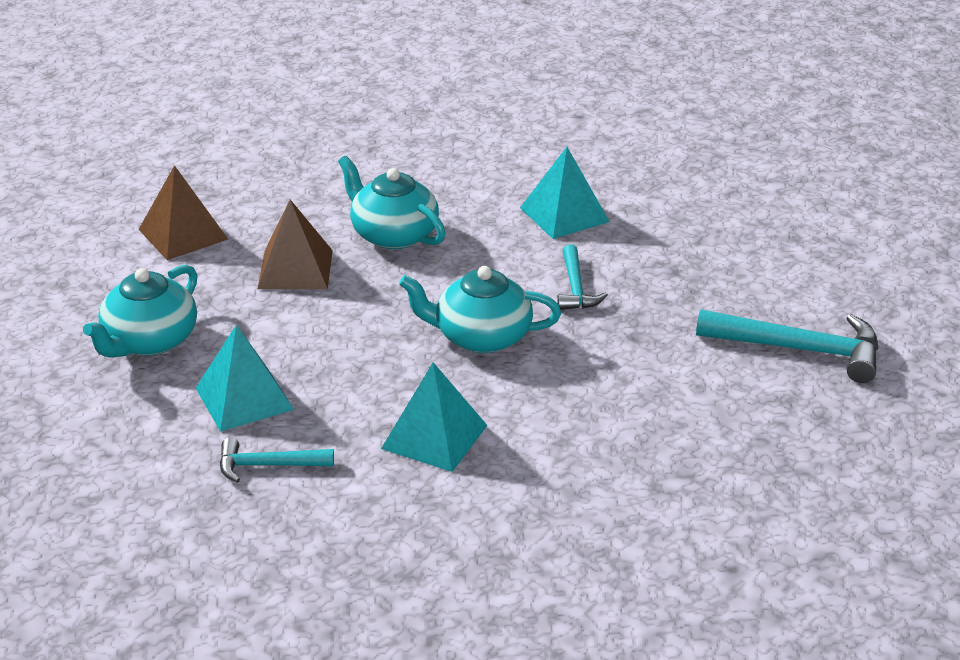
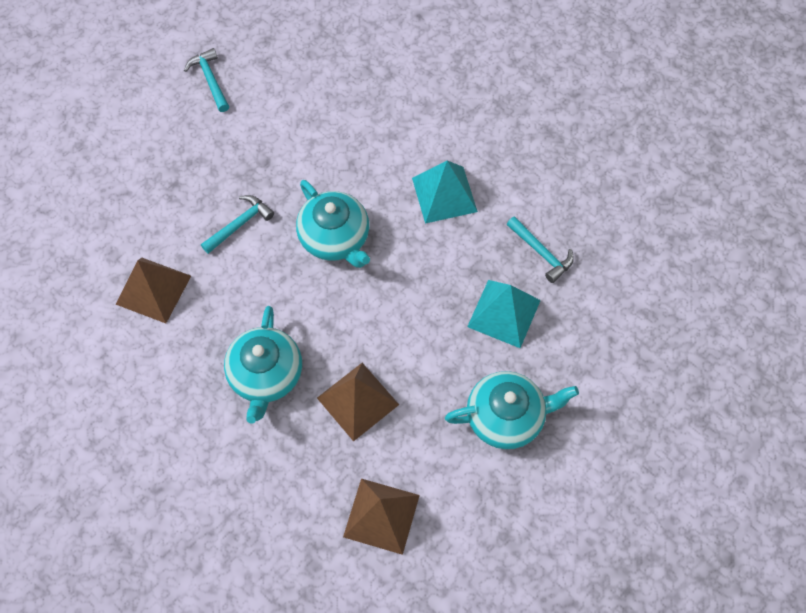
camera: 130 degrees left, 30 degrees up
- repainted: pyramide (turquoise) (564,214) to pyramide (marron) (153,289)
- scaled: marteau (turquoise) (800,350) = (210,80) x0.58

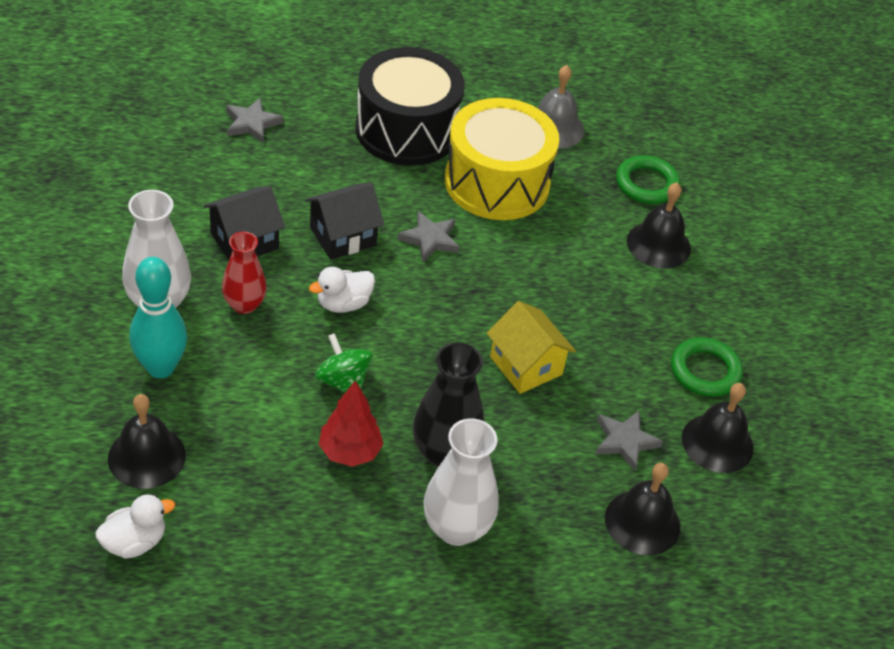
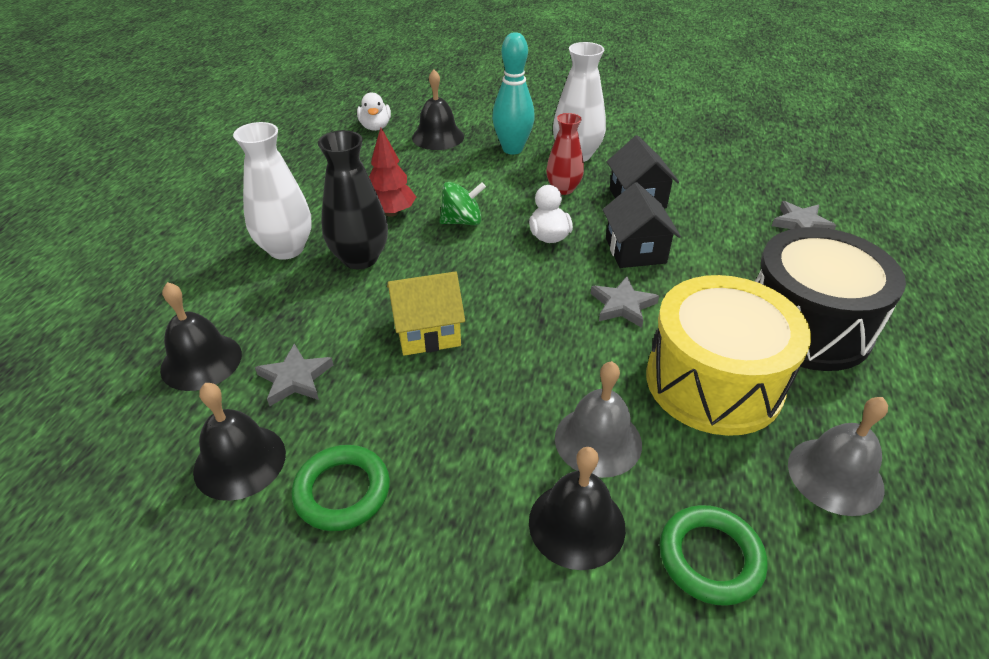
camera: 115 degrees right, 5 degrees down
- new: cloche (gris) (598,440)

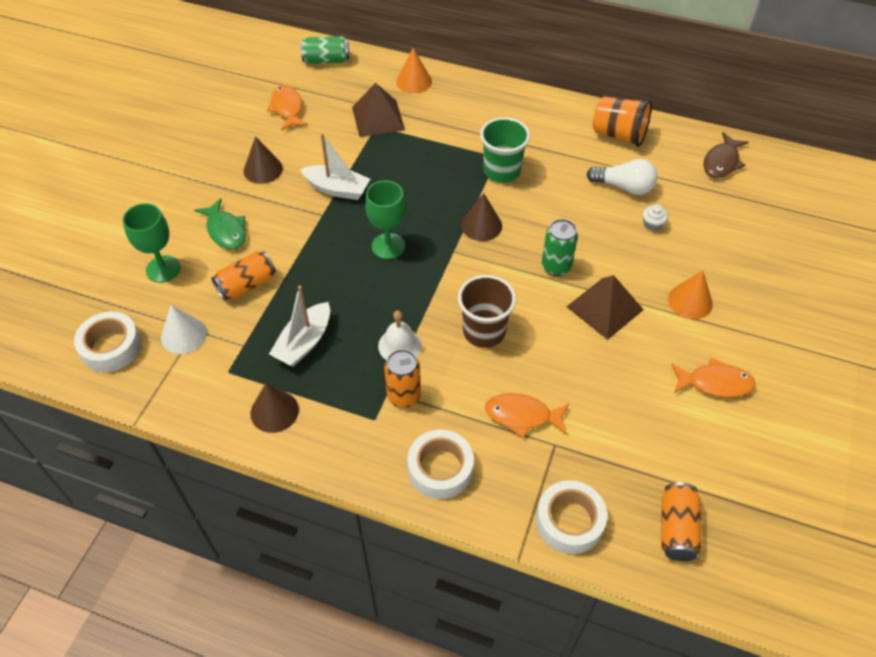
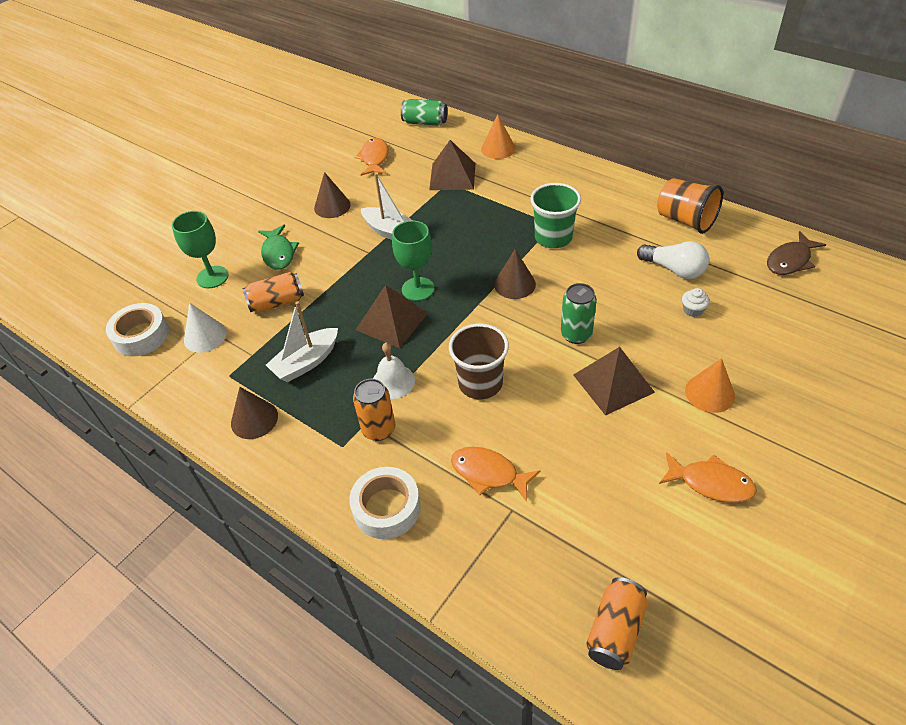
camera: 20 degrees right, 5 degrees down
- gone: ruban adhésif (blanc) (569,521)
- new: pyramide (marron) (391,321)

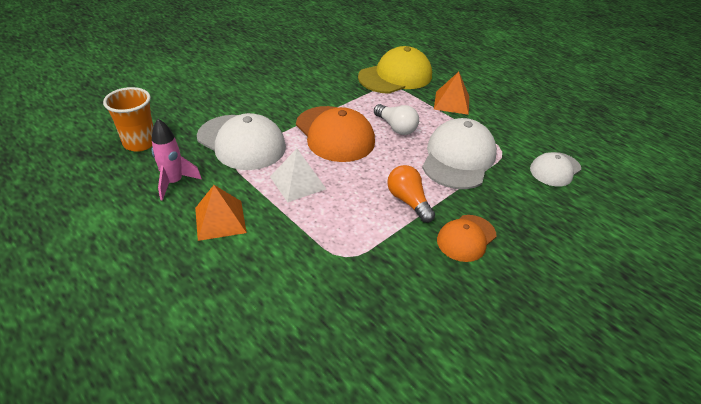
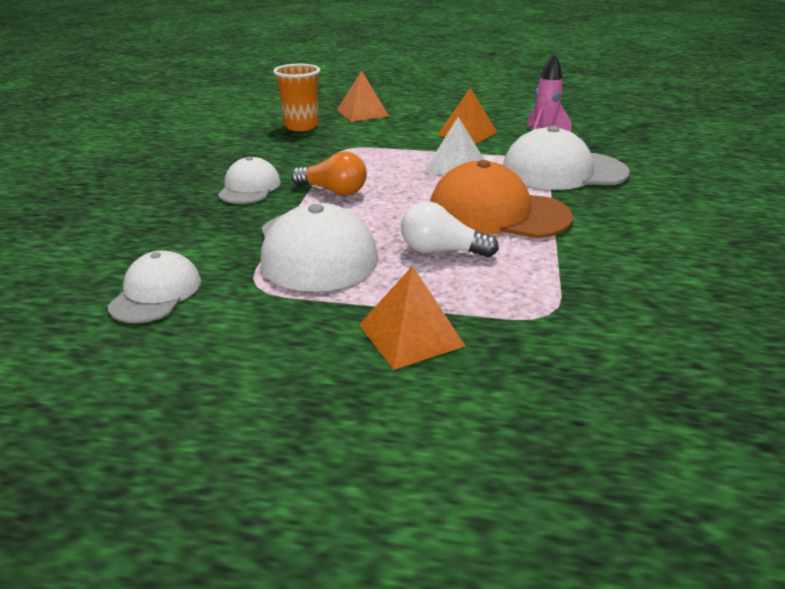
camera: 145 degrees right, 10 degrees down
- gone: casquette (jaune) (395,76)
- shifted: gobelet (orange) (140,143) to (301,126)
- repainted: casquette (orange) (466,238) to casquette (blanc) (249,187)
- new: pyramide (orange) (362,113)

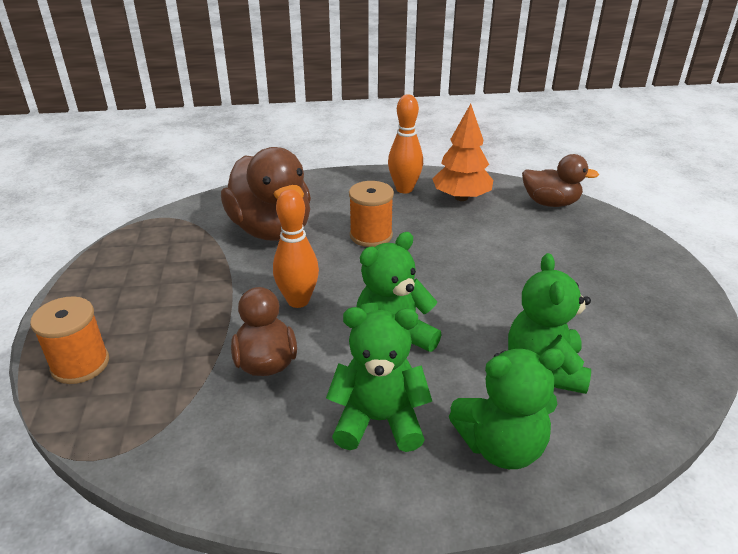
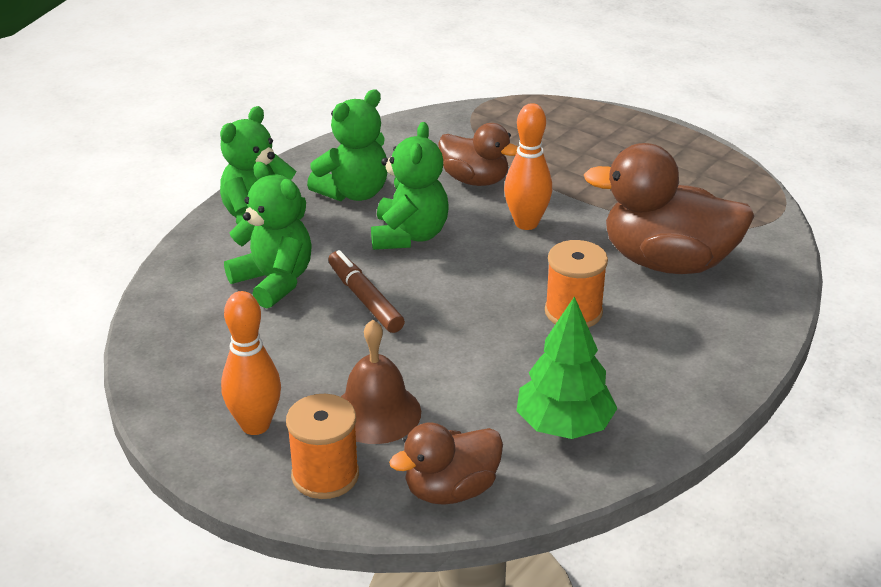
camera: 135 degrees right, 0 degrees up
- shifted: quille (orange) (404,189) to (255,425)
- repainted: arbre (orange) (461,197) to arbre (vert) (564,426)
- shifted: bobine (orange) (80,364) to (325,475)
- new: feutre (marron) (365,299)
- new: cloche (marron) (376,413)

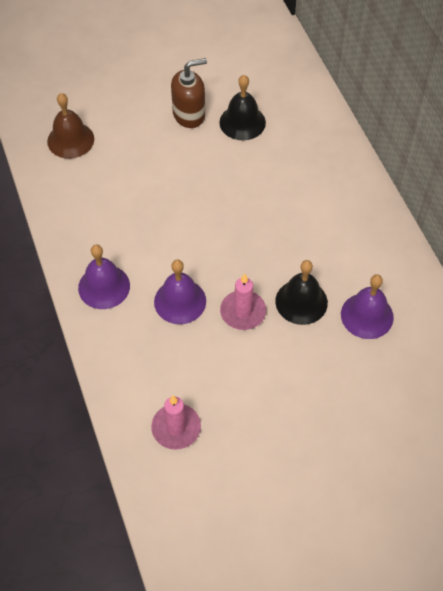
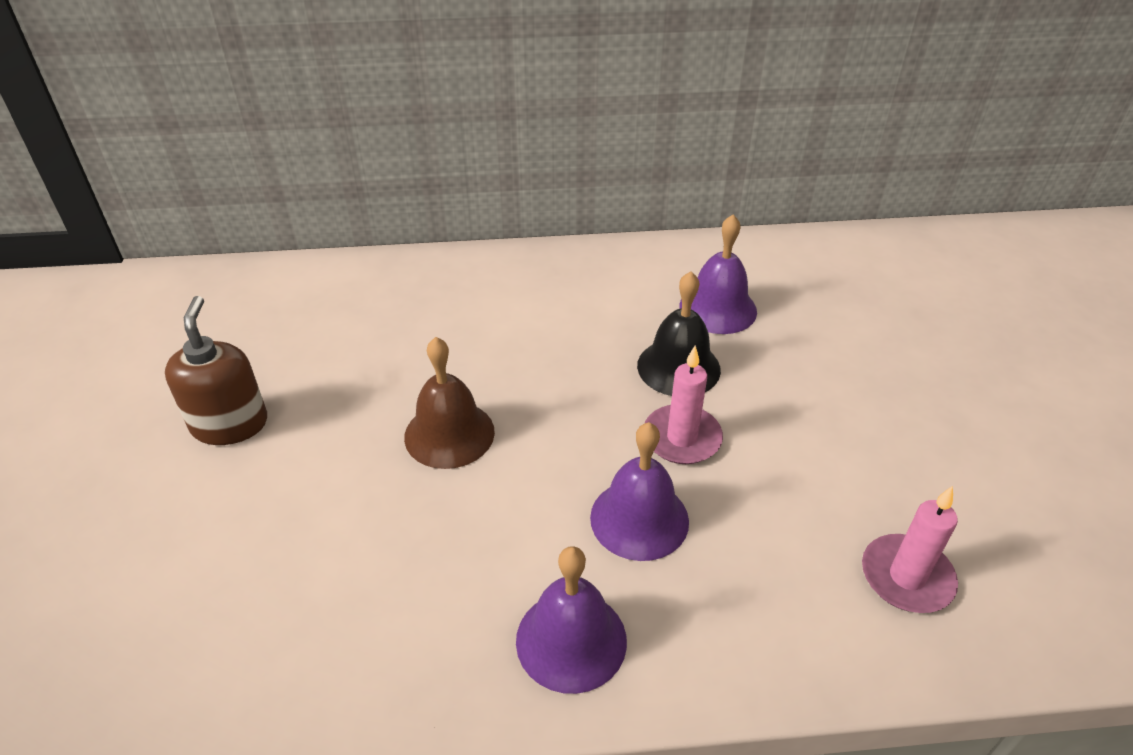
camera: 75 degrees left, 15 degrees down
- gone: cloche (noir) (242,122)
- shifted: cloche (marron) (70,140) to (449,434)

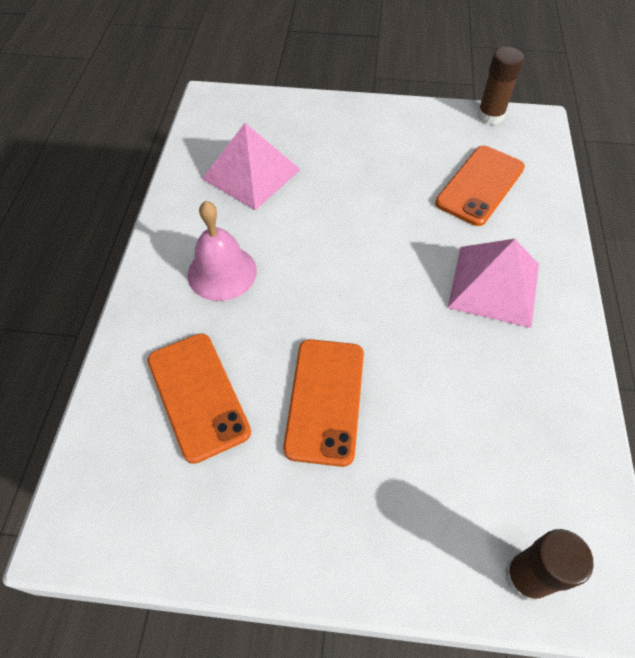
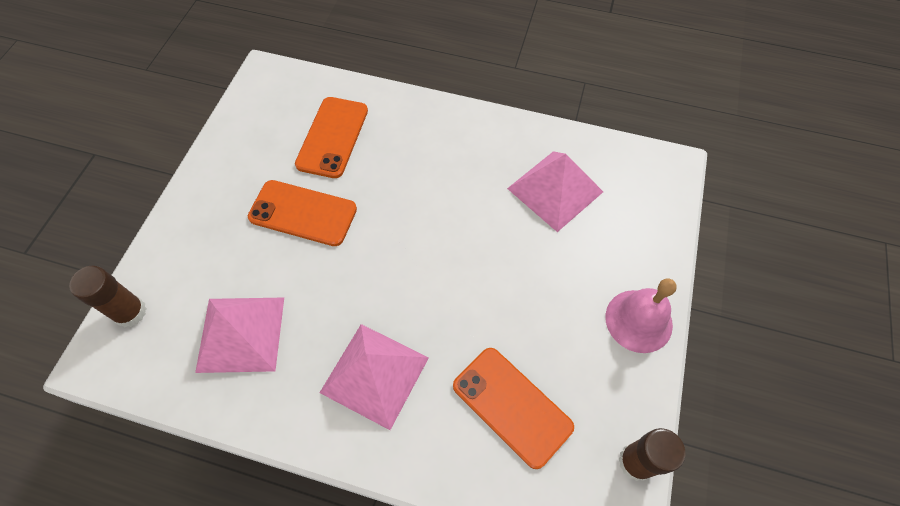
camera: 100 degrees right, 5 degrees up
- shifted: cloche (rose) (222,272) to (638,320)
- rotated: téléphone (orange) (198,395) = (332,137) 60 degrees counterclockwise
- new: pyramide (rose) (241,333)

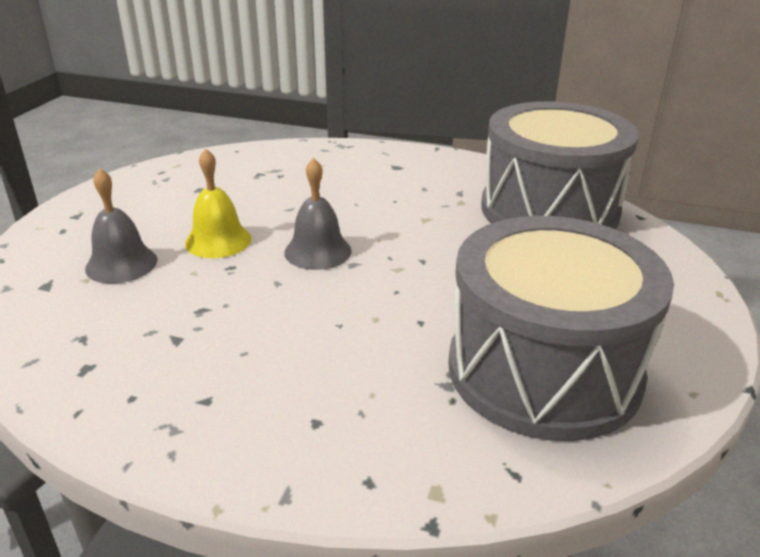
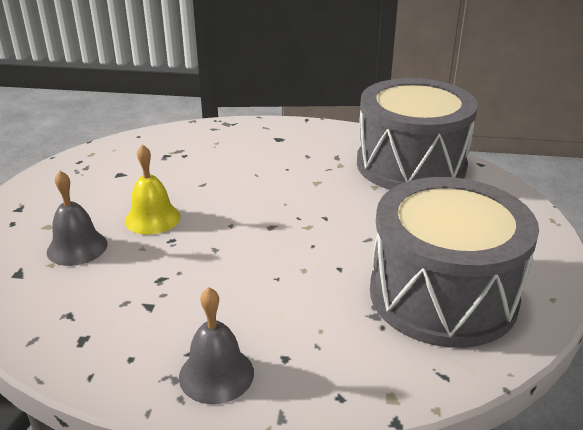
camera: 10 degrees left, 0 degrees up
- shifted: cloche (gris) (318,251) to (216,374)

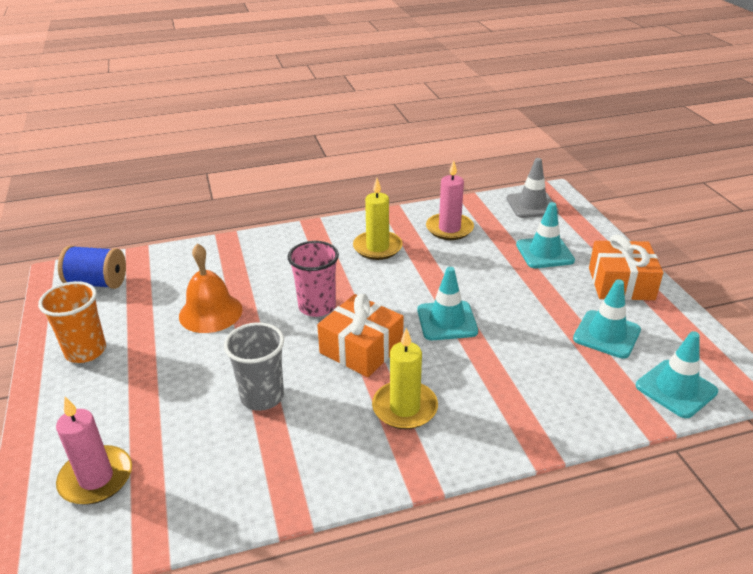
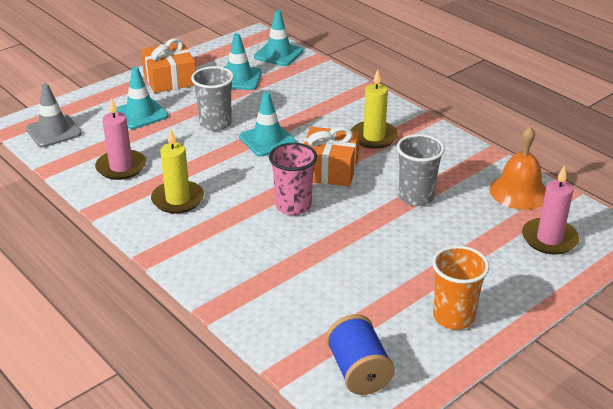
camera: 115 degrees left, 0 degrees up
- shifted: cloche (orange) (210,312) to (519,192)
- new: gobelet (gris) (215,123)

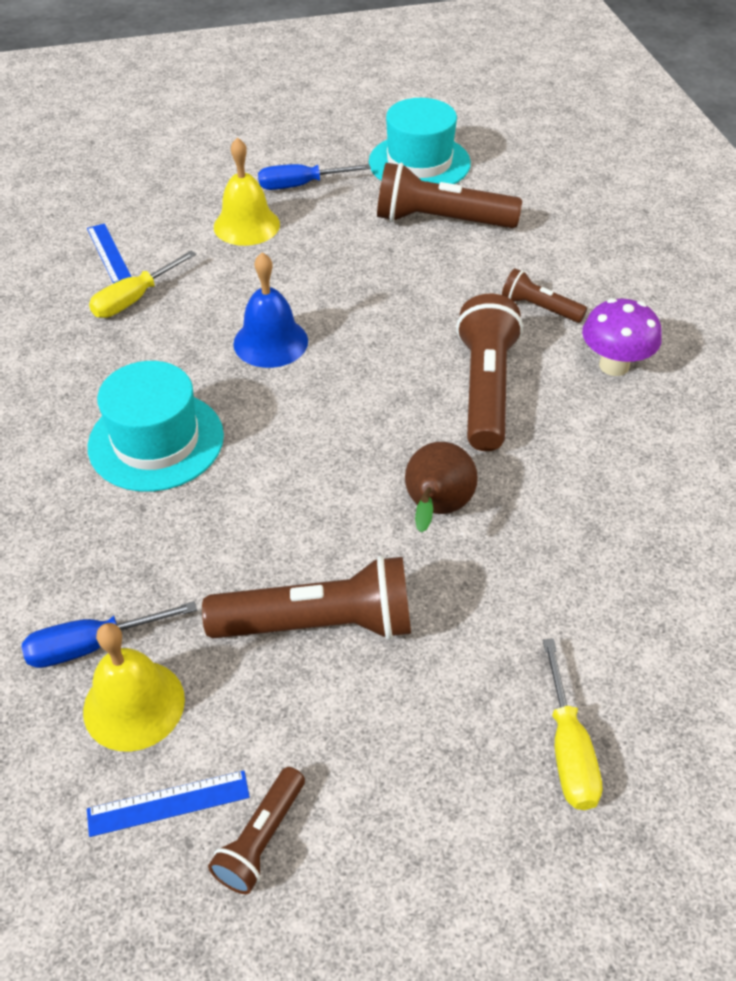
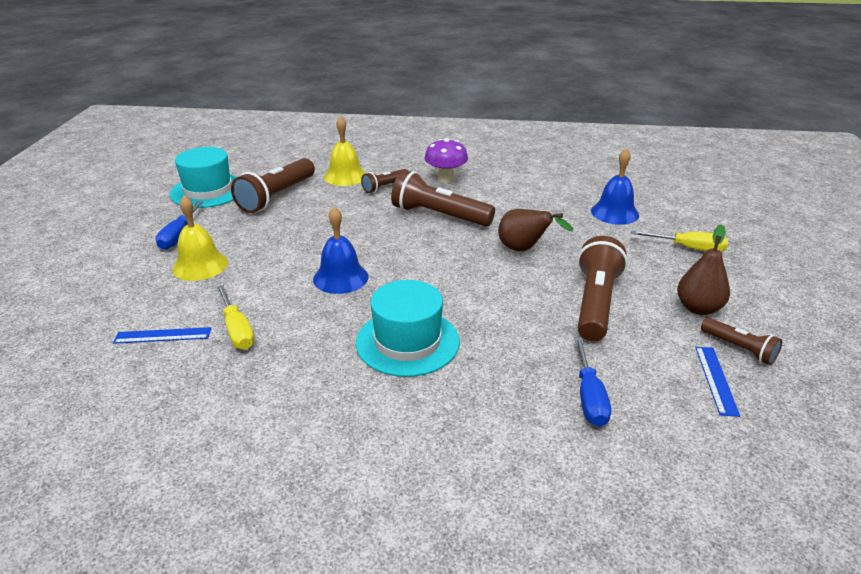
camera: 70 degrees left, 15 degrees down
- shifted: cloche (jaune) (134,704) to (345,176)
- new: cloche (bleu) (614,213)
- new: poire (marron) (698,308)

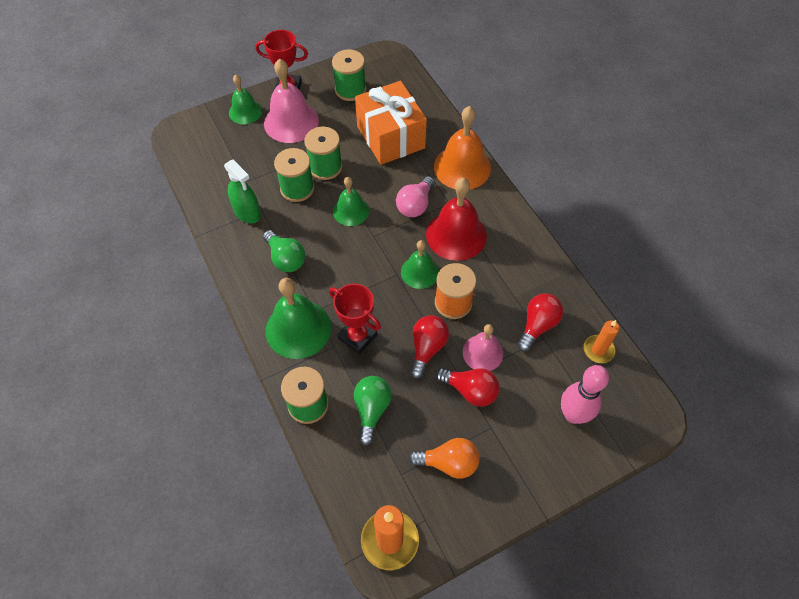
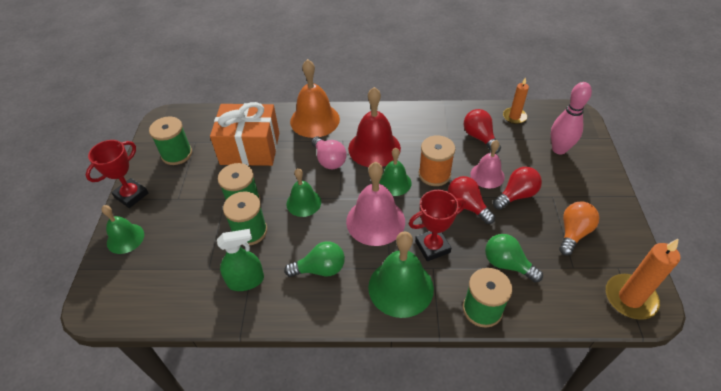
camera: 60 degrees left, 10 degrees down
- shifted: cloche (rose) (291,122) to (375,221)

